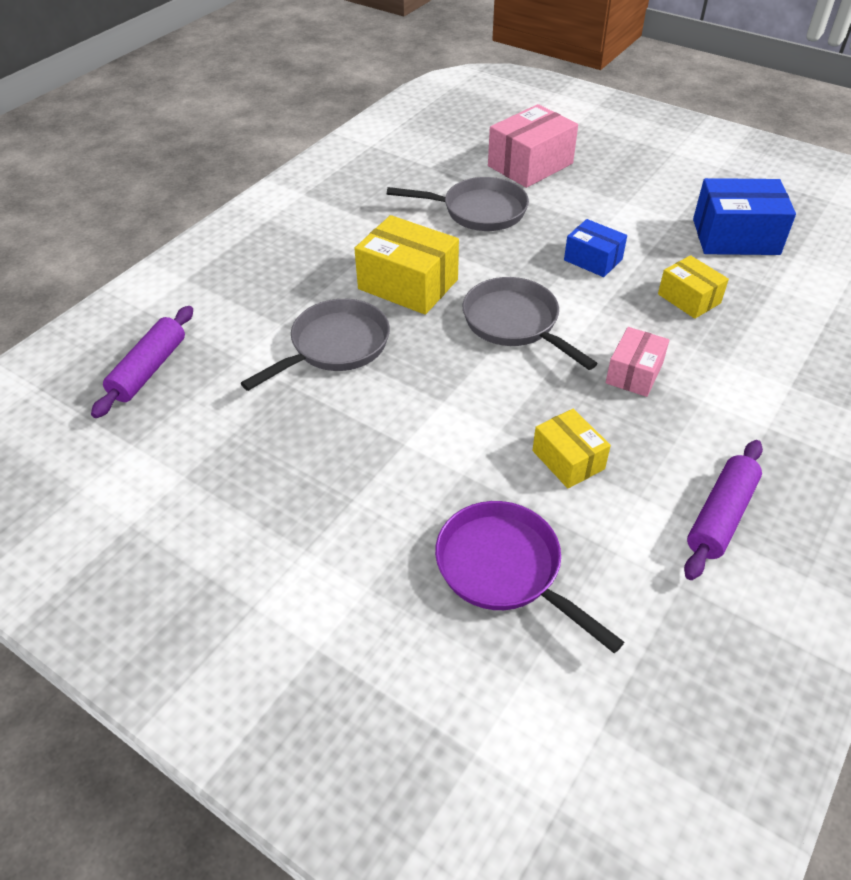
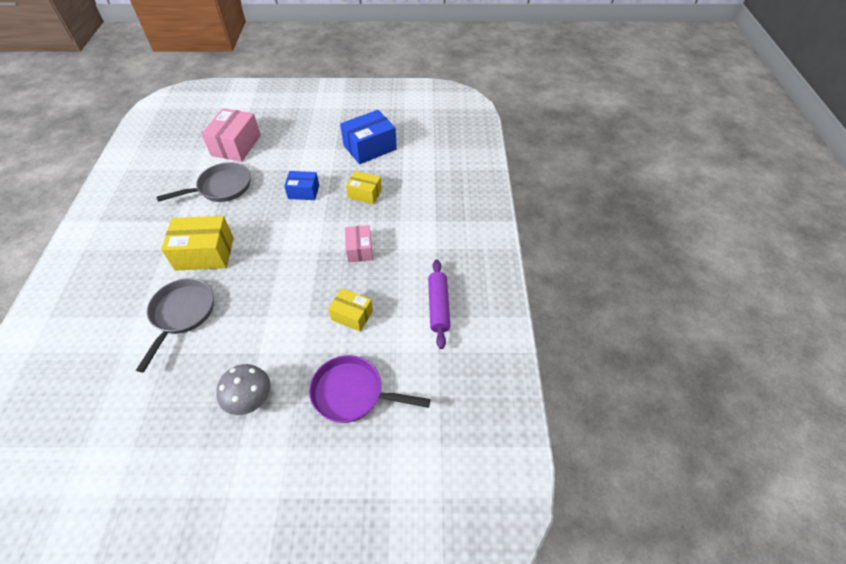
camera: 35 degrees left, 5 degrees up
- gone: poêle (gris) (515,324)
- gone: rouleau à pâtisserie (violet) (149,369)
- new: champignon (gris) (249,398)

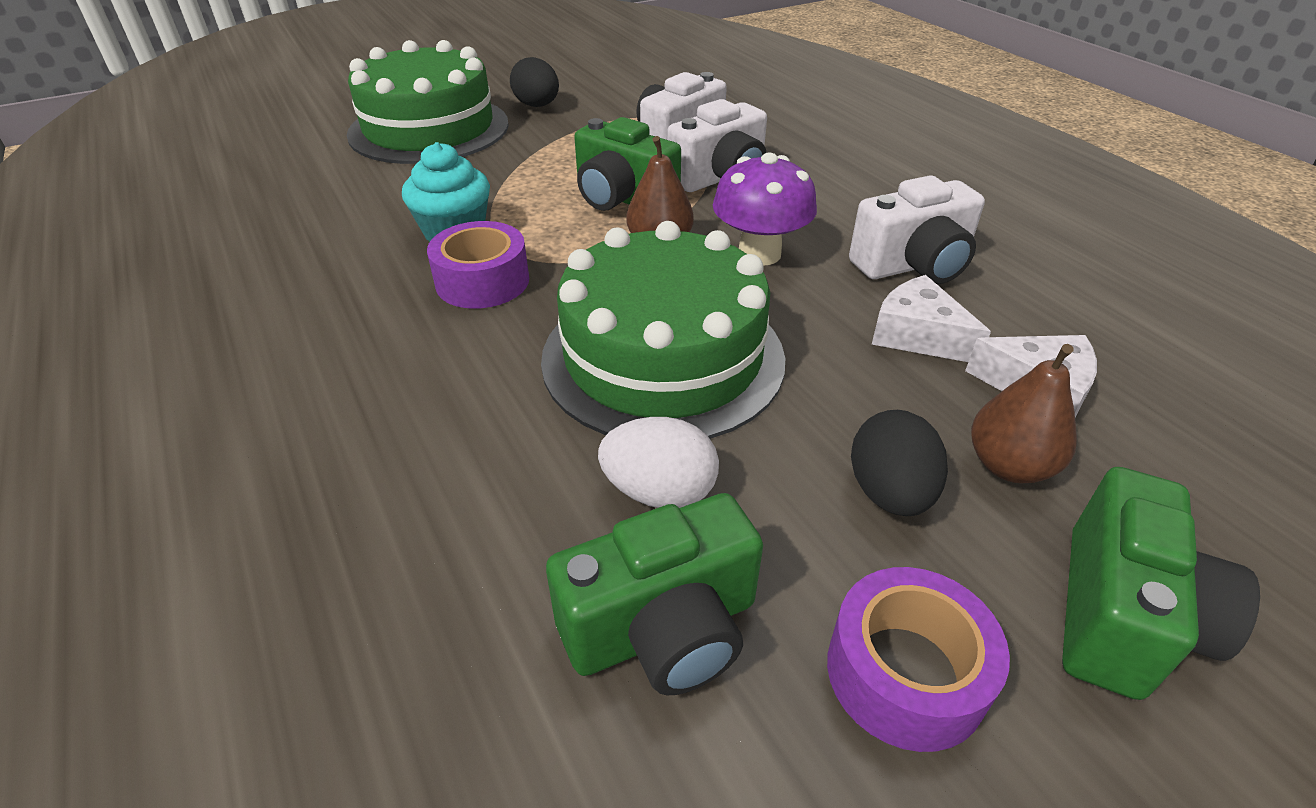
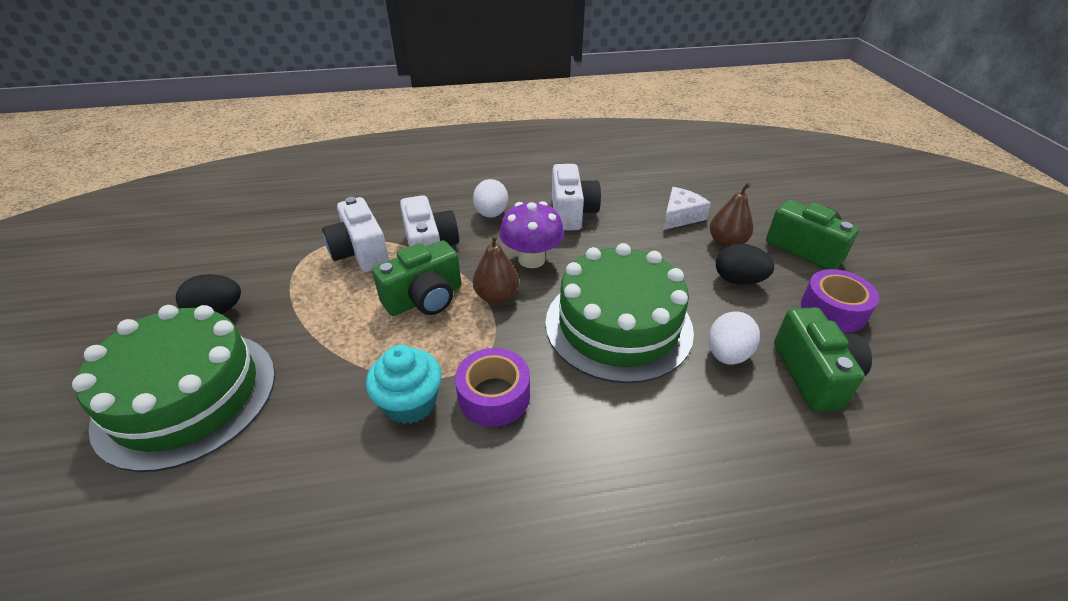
camera: 70 degrees left, 0 degrees up
- gone: fromage (blanc) (917,335)
- new: œuf (blanc) (491,214)

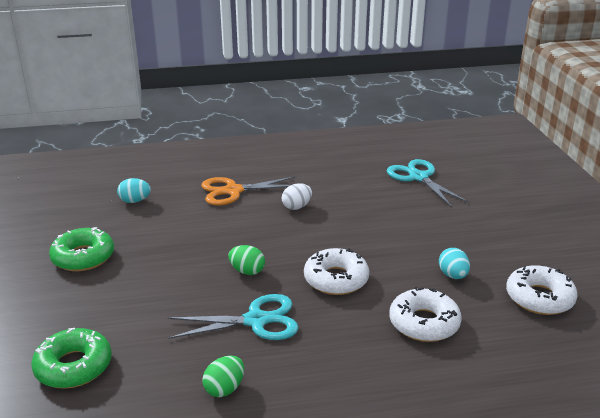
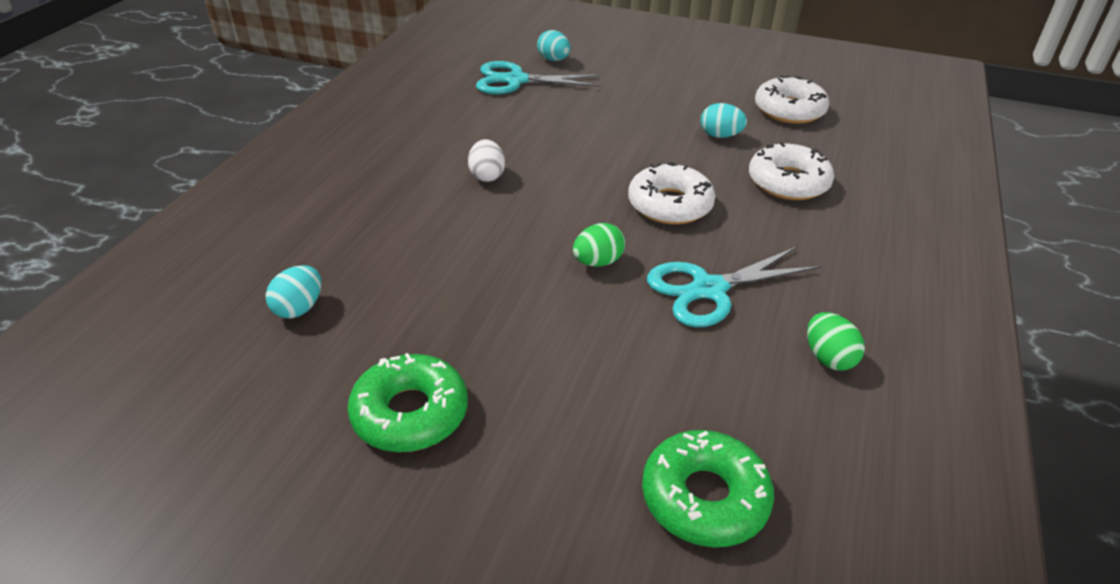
camera: 60 degrees left, 10 degrees up
- gone: ciseaux (orange) (233,191)
- rotated: ciseaux (turquoise) (256,320) = (709,289) 135 degrees counterclockwise
- new: œuf (turquoise) (554,60)

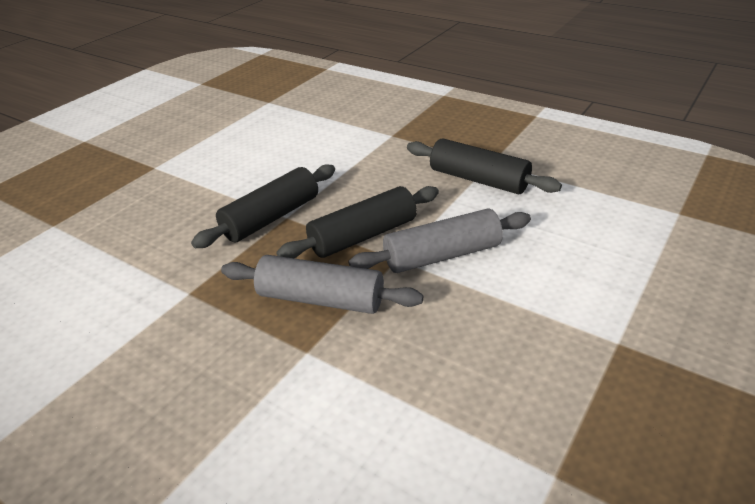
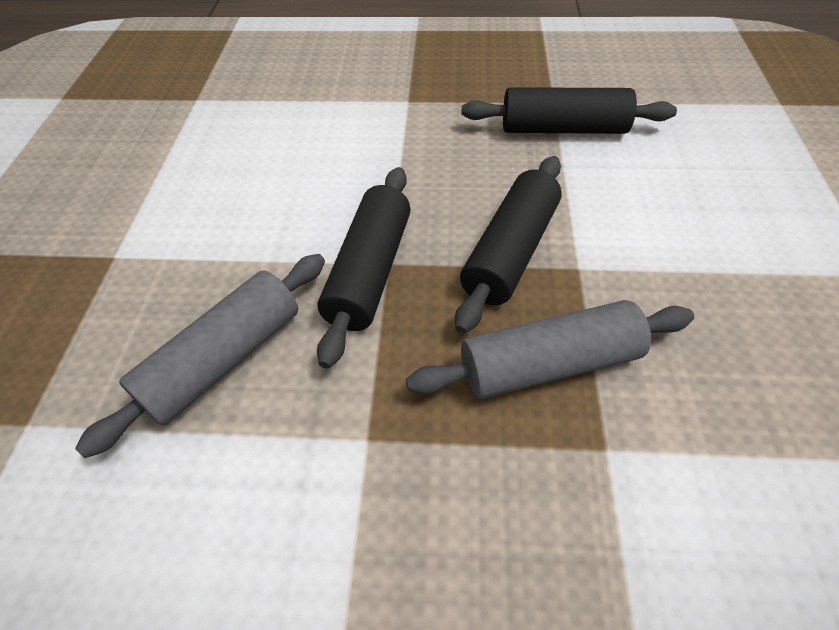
camera: 30 degrees left, 15 degrees up
- shifted: rouleau à pâtisserie (gris) (442,255) to (224,359)

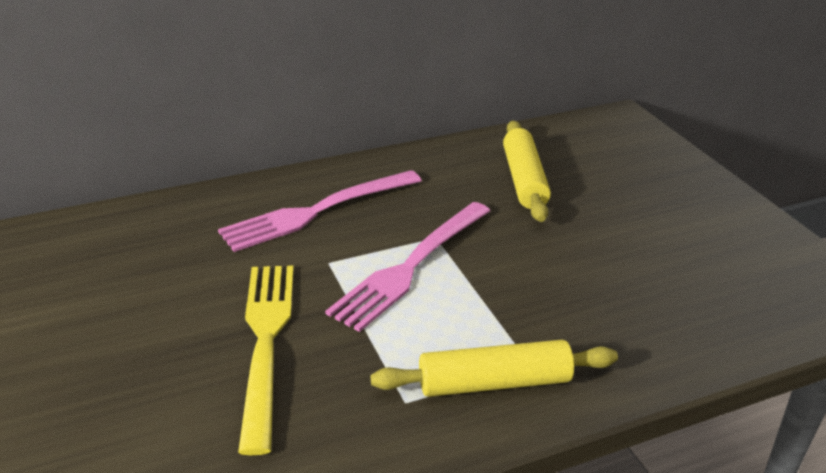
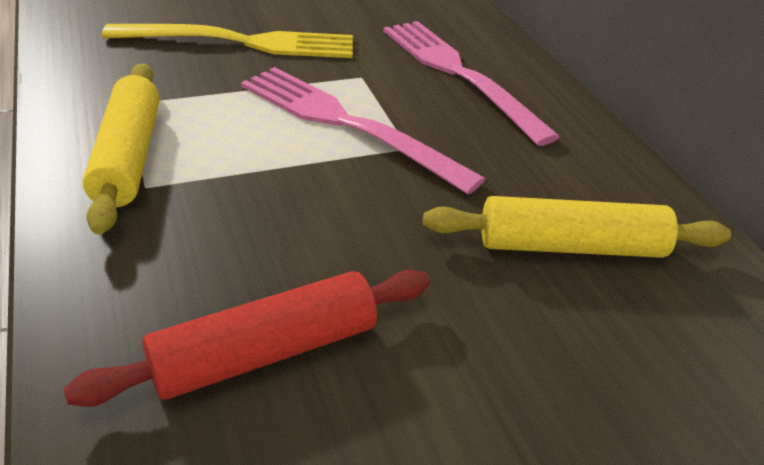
camera: 90 degrees right, 5 degrees up
- new: rouleau à pâtisserie (rouge) (265,353)

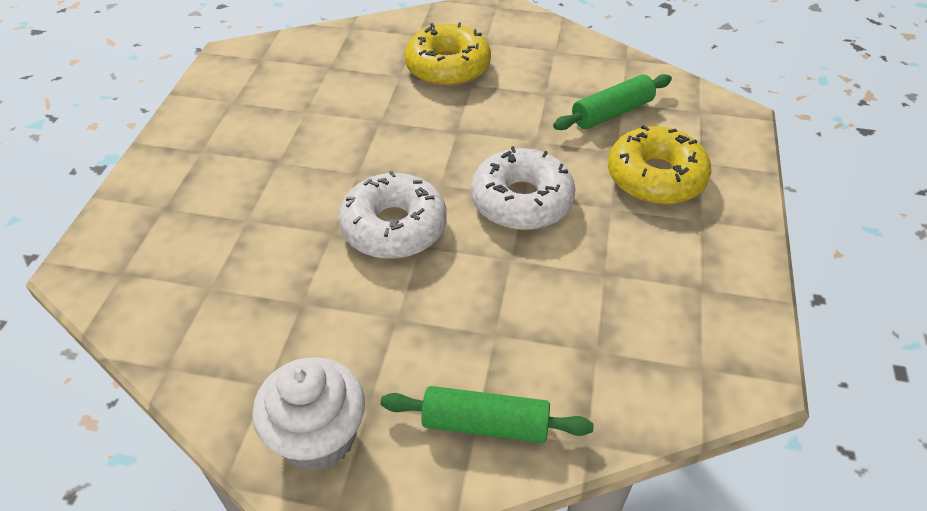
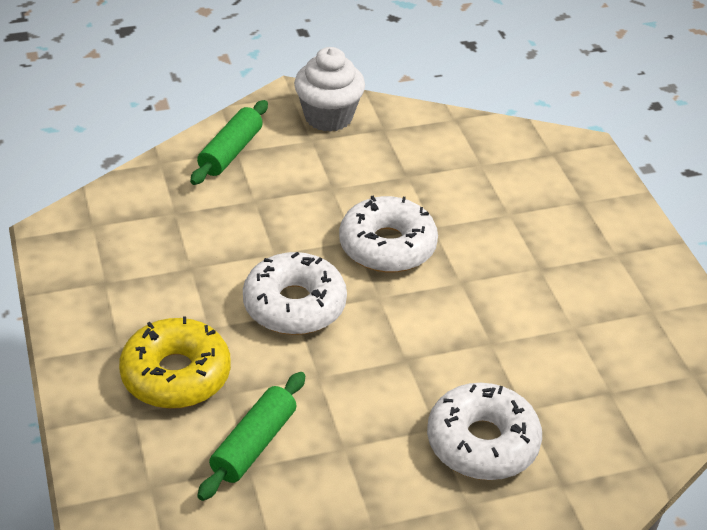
camera: 150 degrees right, 5 degrees down
- repainted: beignet (jaune) (447,67) to beignet (blanc) (482,443)
- rotated: rouleau à pâtisserie (vert) (485,424) = (231,152) 45 degrees counterclockwise

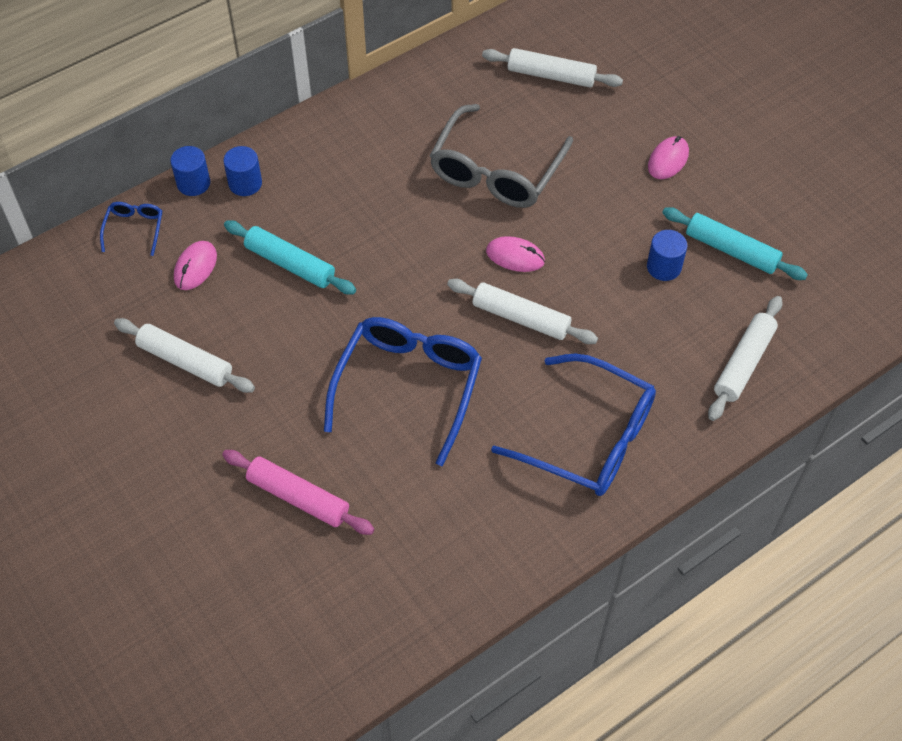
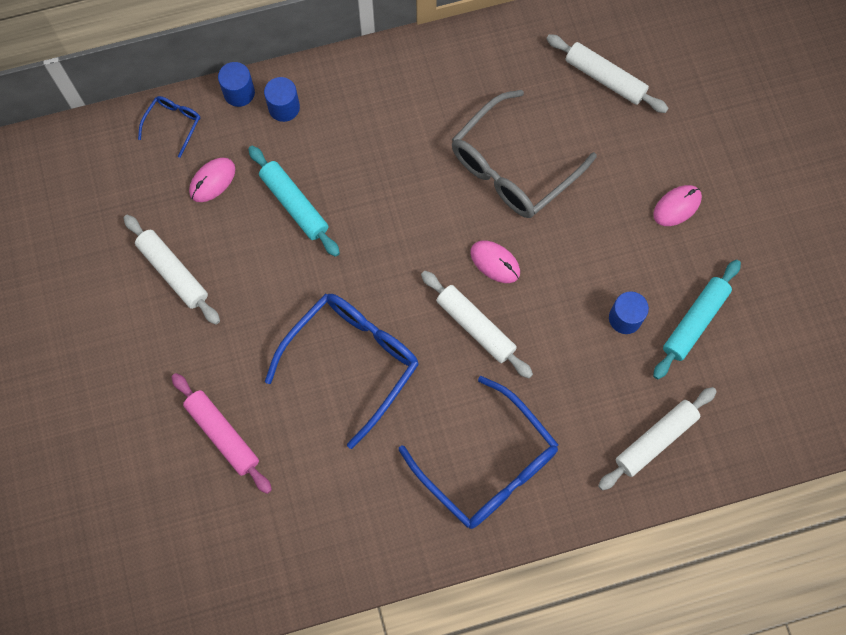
camera: 20 degrees right, 15 degrees up
- rotated: rouleau à pâtisserie (turquoise) (731,250) = (695,322) 75 degrees clockwise

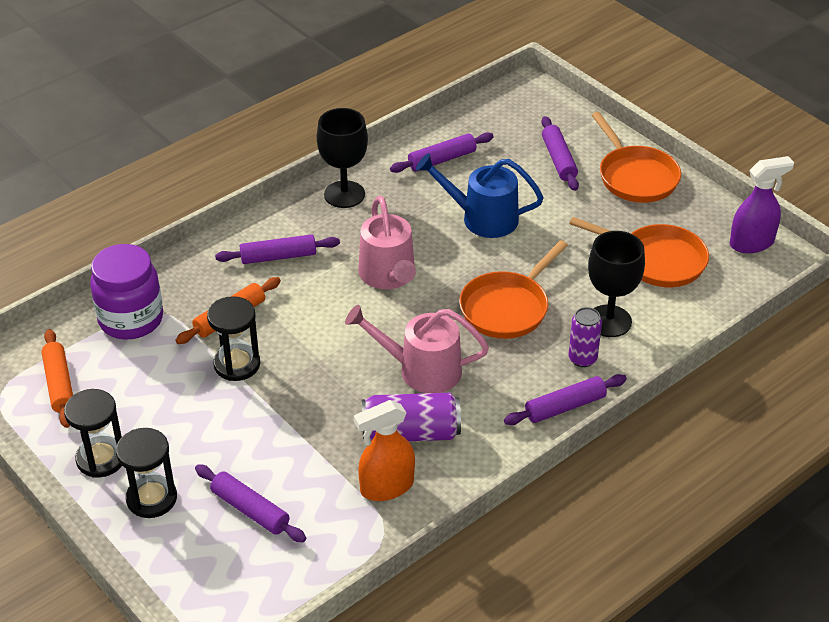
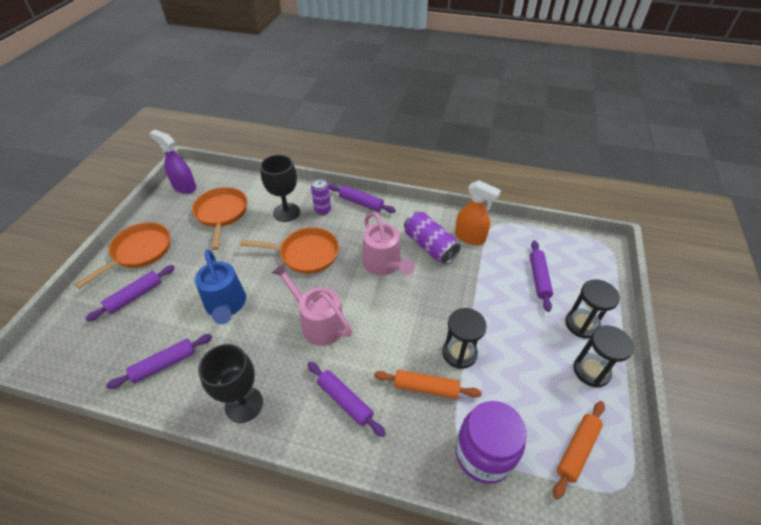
camera: 125 degrees left, 5 degrees up
- rotated: rouleau à pâtisserie (violet) (442,159) = (164,364) 60 degrees counterclockwise
- rotated: arrosoir (rose) (389,276) = (318,322) 90 degrees counterclockwise

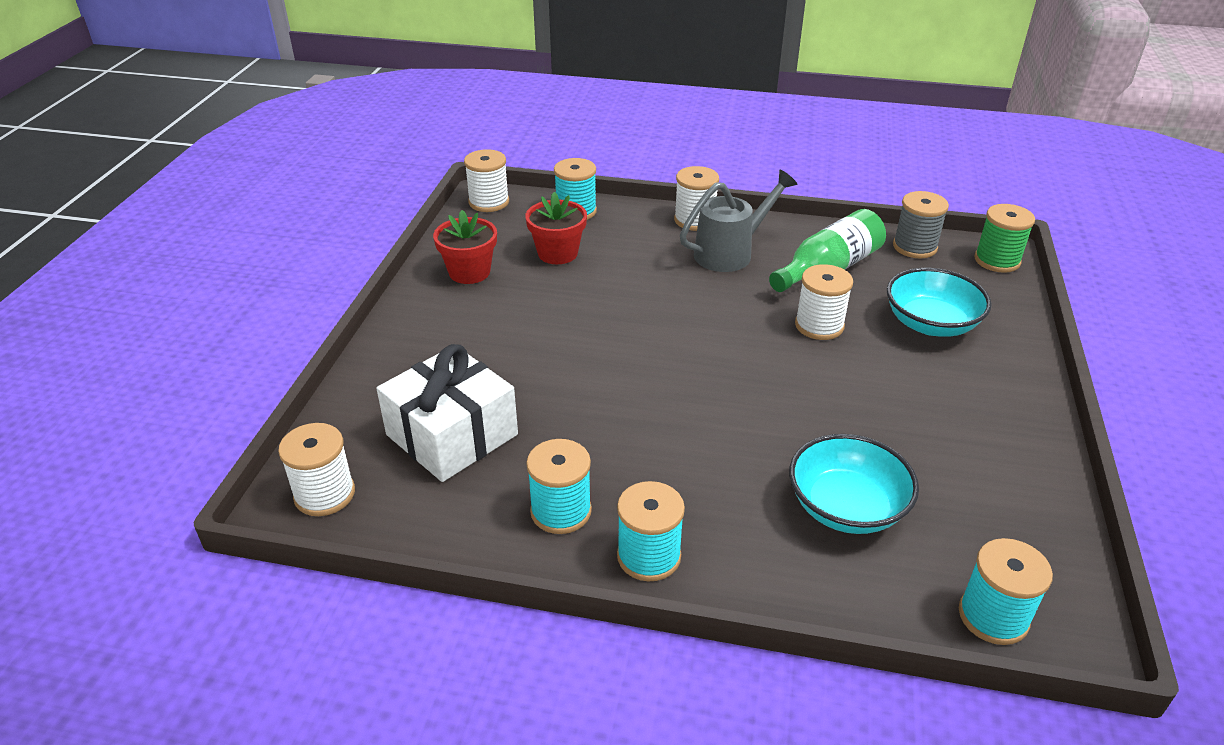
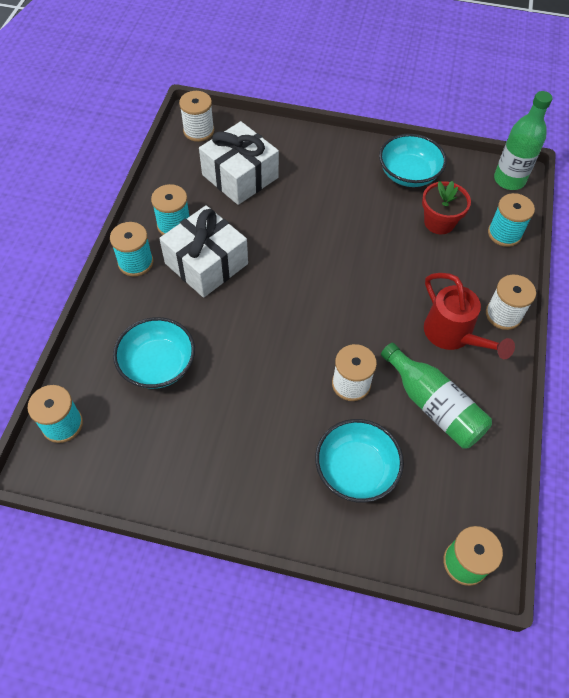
camera: 90 degrees right, 20 degrees up
- swapped: bobine (blanc) (489,202) to bouteille (vert) (509,180)
- repainted: arrosoir (gris) (730,253) to arrosoir (rouge) (453,335)
- gone: bobine (gris) (914,247)
- swapped: pot de fleurs (rouge) (469,272) to bol (turquoise) (408,174)
- new: cadeau (blanc) (206,263)

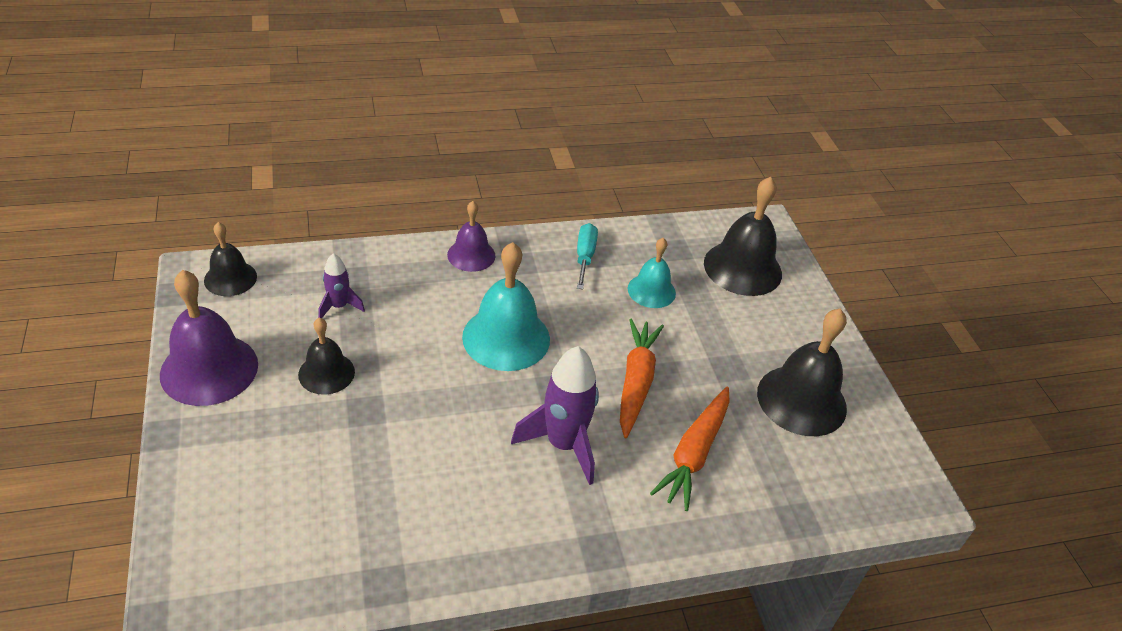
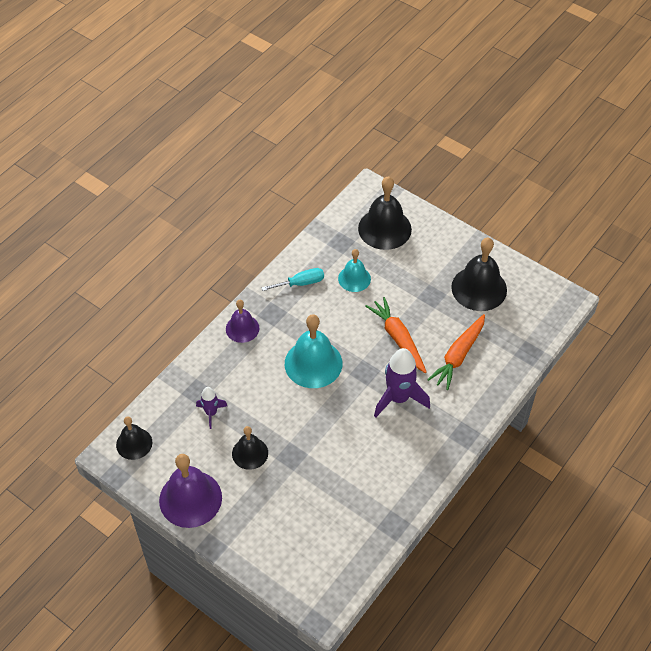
camera: 35 degrees left, 10 degrees up
- rotated: tournevis (turquoise) (585,257) = (301,283) 105 degrees clockwise
- rotated: carotte (orange) (694,453) = (458,356) 45 degrees clockwise

